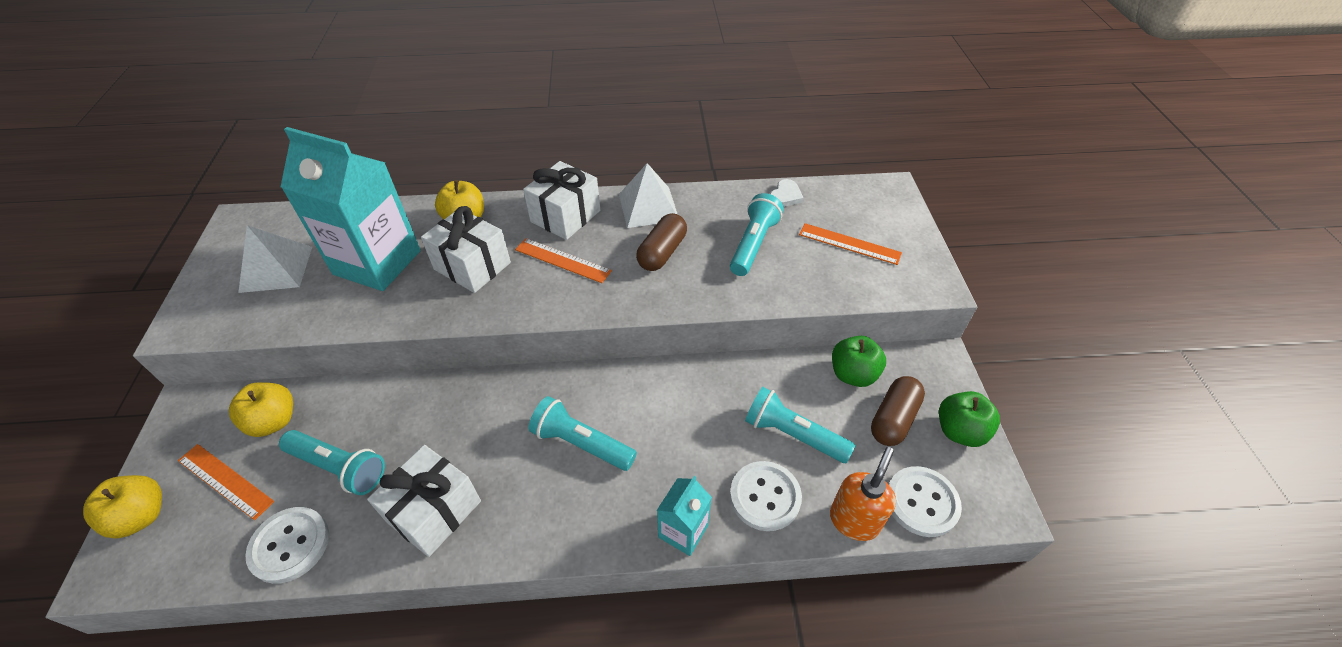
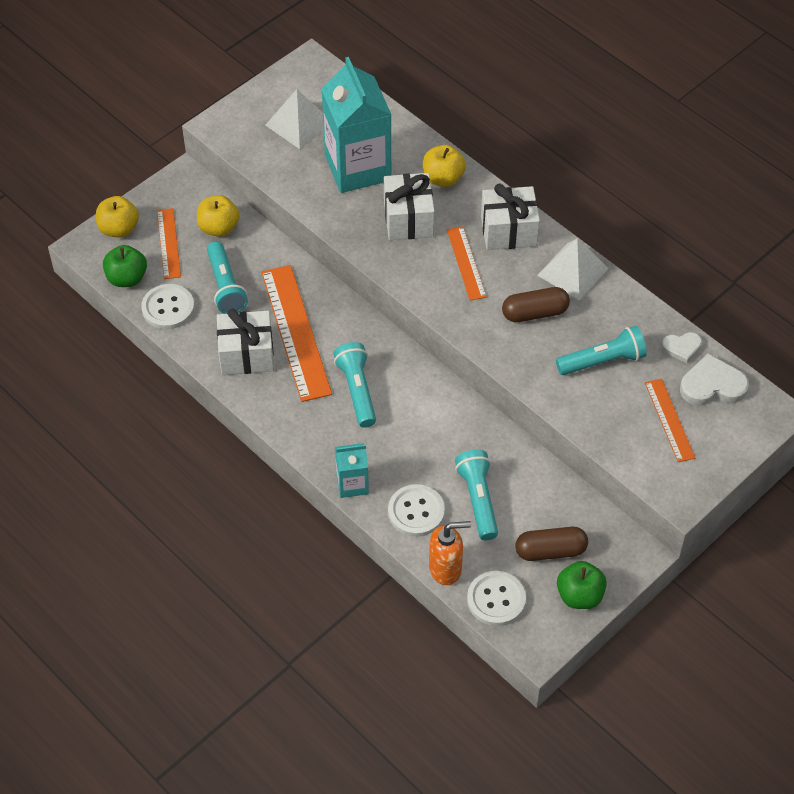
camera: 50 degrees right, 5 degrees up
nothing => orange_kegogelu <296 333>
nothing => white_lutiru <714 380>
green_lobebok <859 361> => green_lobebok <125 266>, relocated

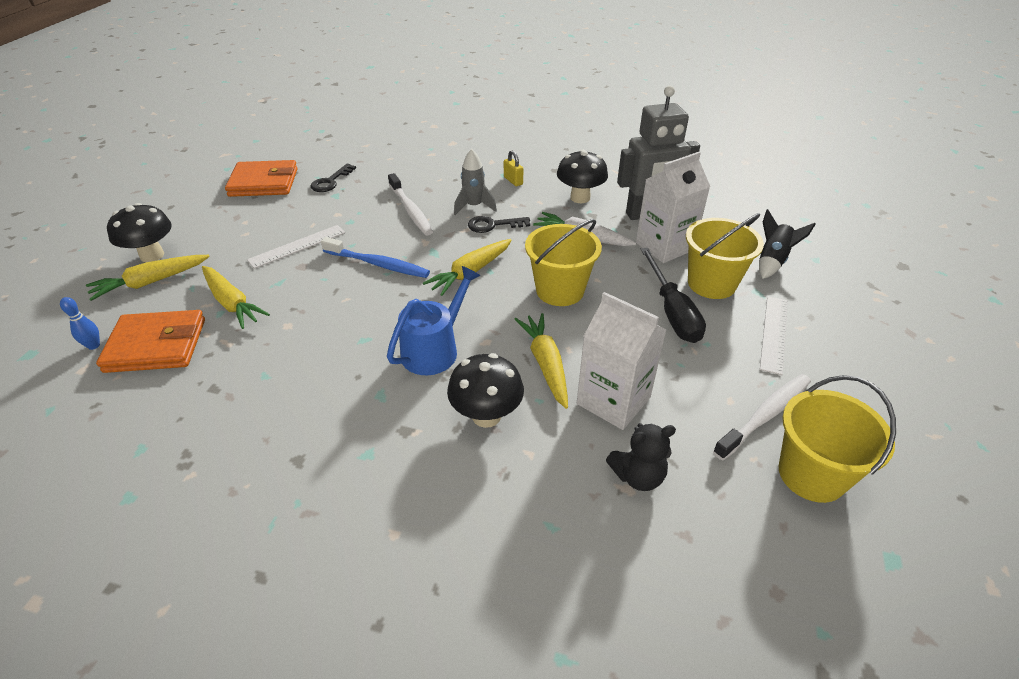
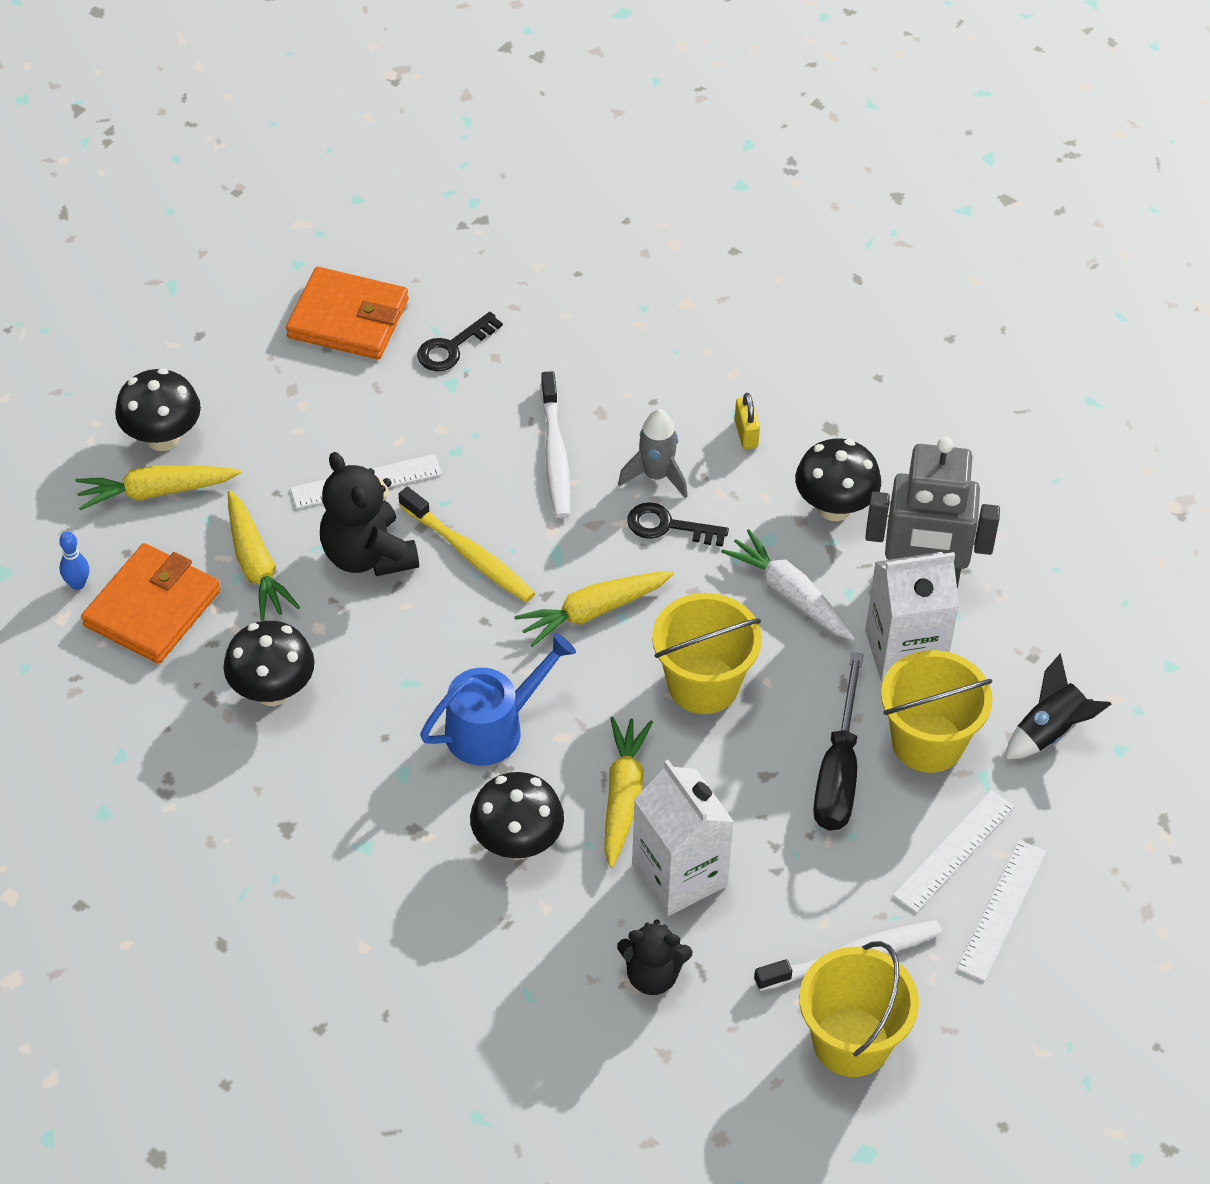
camera: 20 degrees right, 10 degrees up
nothing => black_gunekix <269 663>
nothing => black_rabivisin <369 514>
nothing => white_kegogelu <1001 910>
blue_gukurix <375 257> => yellow_gukurix <467 544>
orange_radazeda <150 341> => orange_radazeda <150 603>, 75 degrees counterclockwise

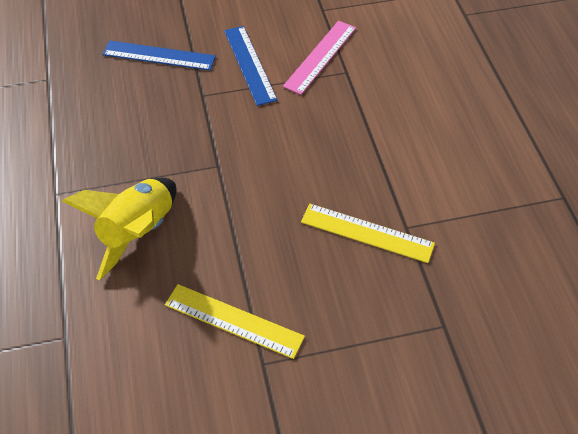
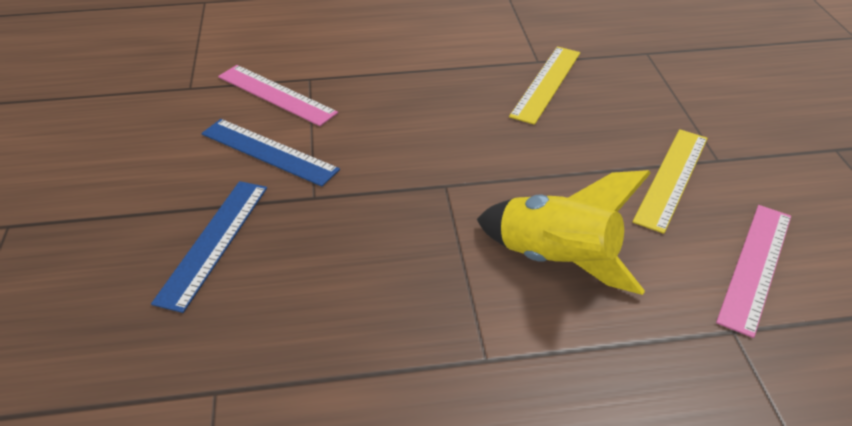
camera: 85 degrees left, 10 degrees down
nothing => pink_kegogelu <753 271>
blue_kegogelu <251 66> => blue_kegogelu <271 153>, 45 degrees clockwise

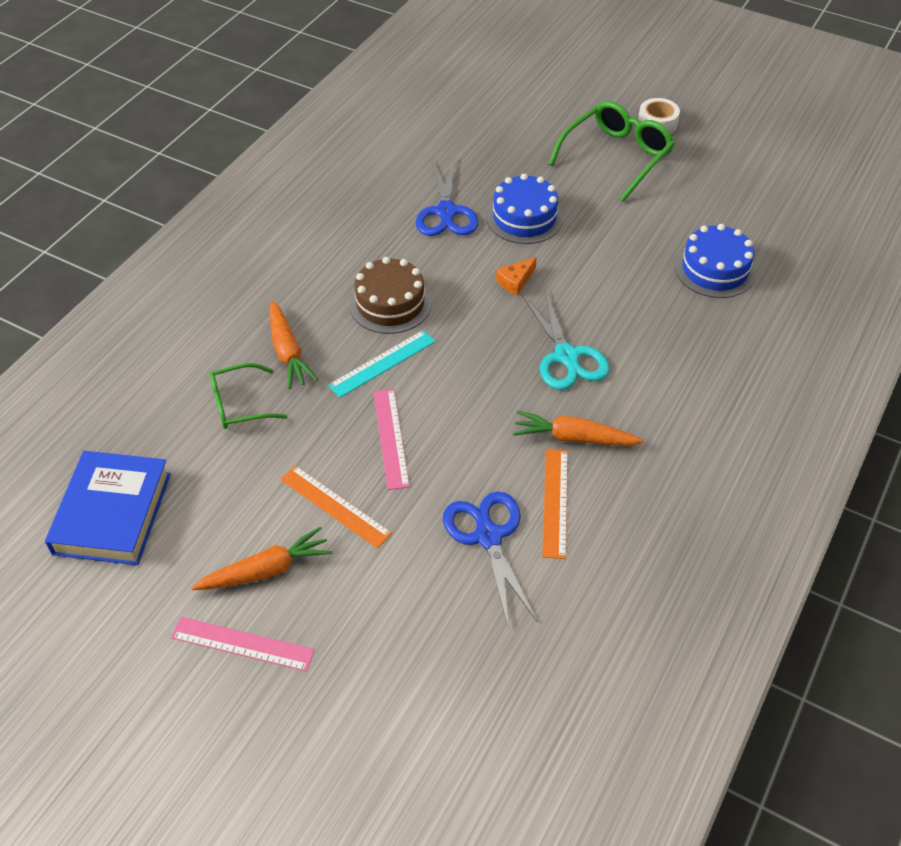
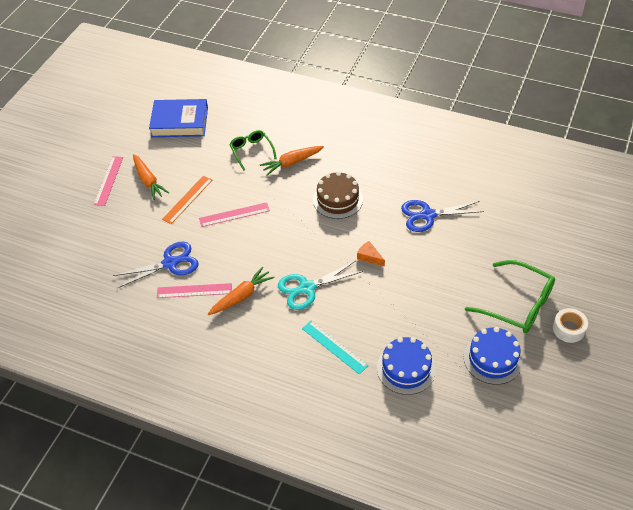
camera: 85 degrees right, 0 degrees up
turquoise_kegogelu <381 364> => turquoise_kegogelu <335 348>, relocated
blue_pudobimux <524 209> => blue_pudobimux <493 356>, relocated
orange_kegogelu <555 504> => pink_kegogelu <194 290>
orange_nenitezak <578 428> => orange_nenitezak <241 291>, 45 degrees clockwise

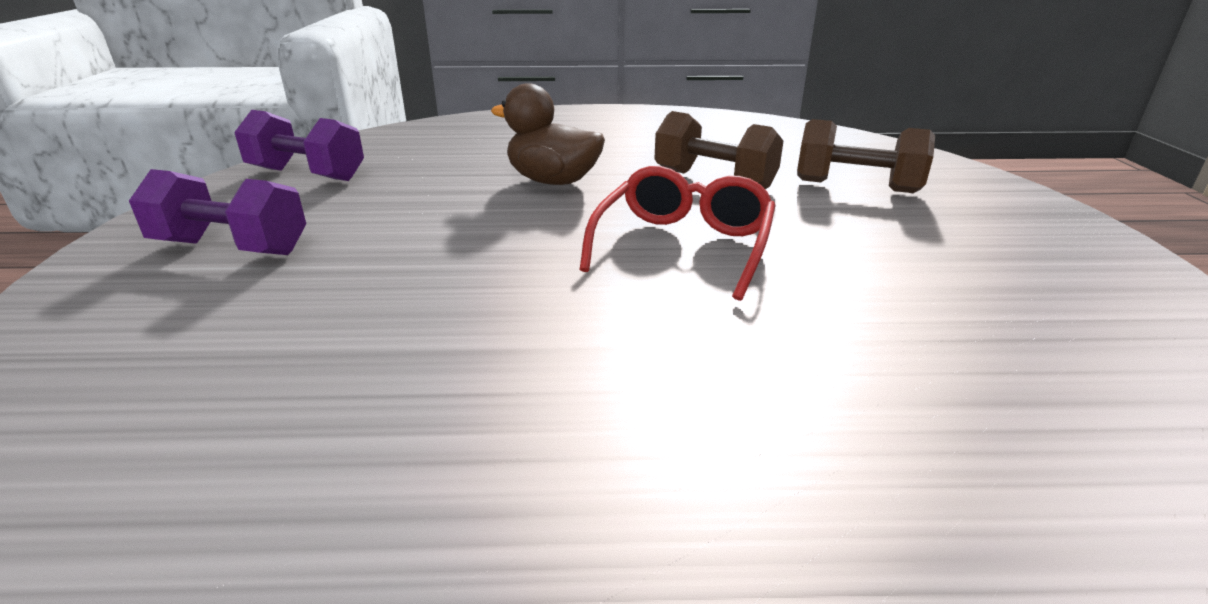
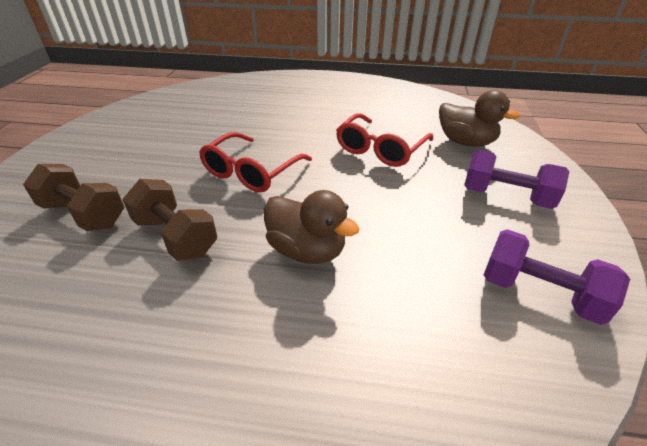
camera: 170 degrees left, 10 degrees up
nothing => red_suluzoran <384 140>
nothing => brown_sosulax <479 118>

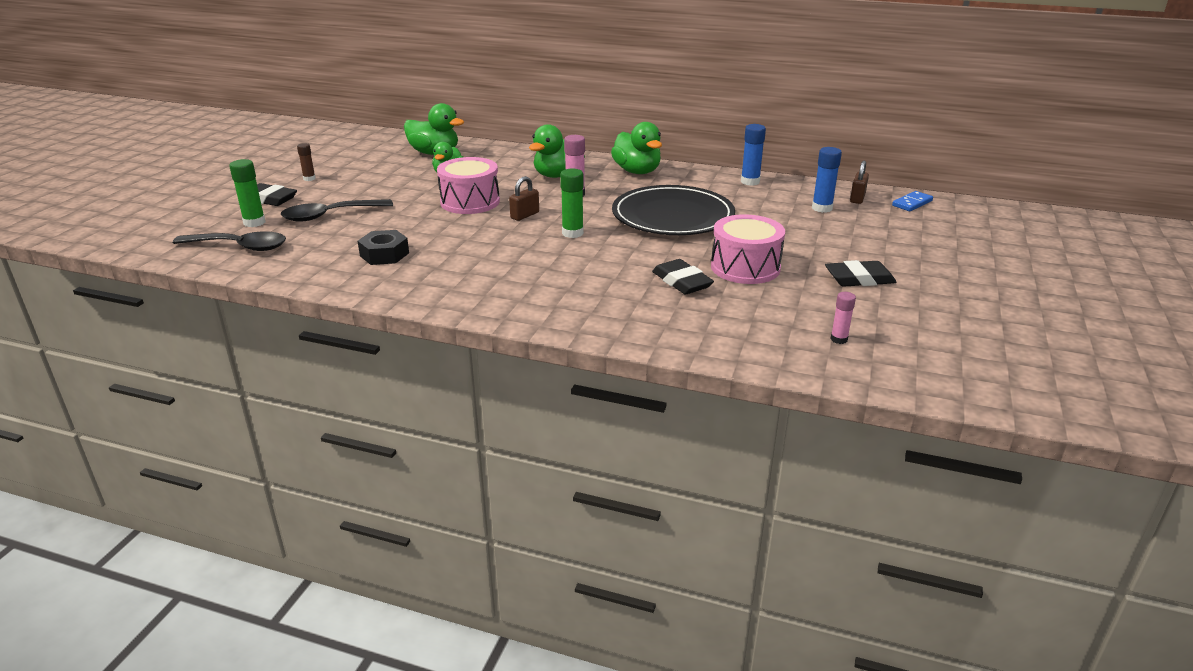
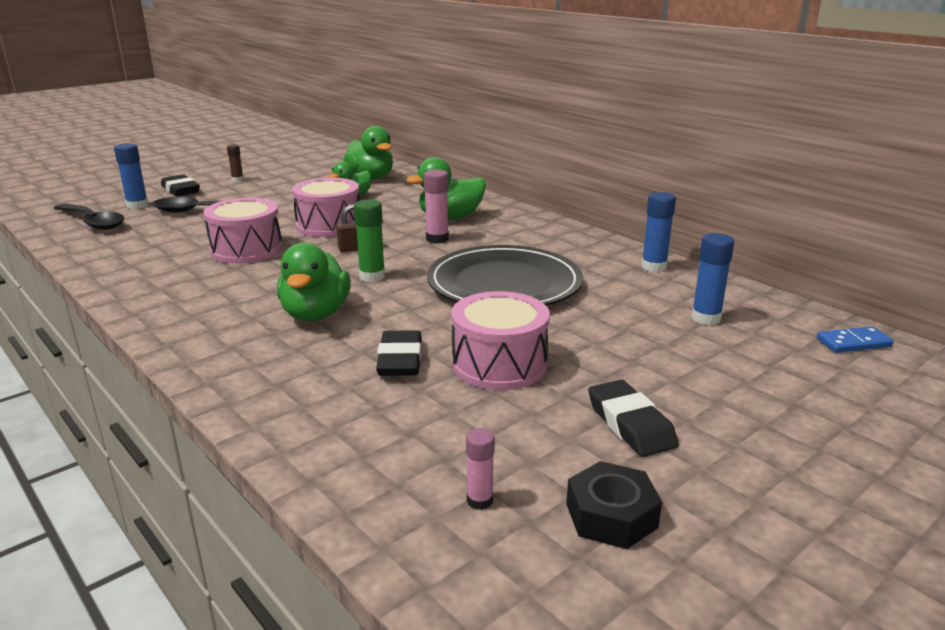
camera: 30 degrees right, 5 degrees down
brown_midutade <859 182> => nothing
nothing => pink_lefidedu <243 231>
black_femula <383 247> => black_femula <614 505>, relocated
green_sosulax <636 148> => green_sosulax <314 281>, relocated
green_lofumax <247 193> => blue_lofumax <131 176>
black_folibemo <861 273> => black_folibemo <633 418>, 45 degrees clockwise

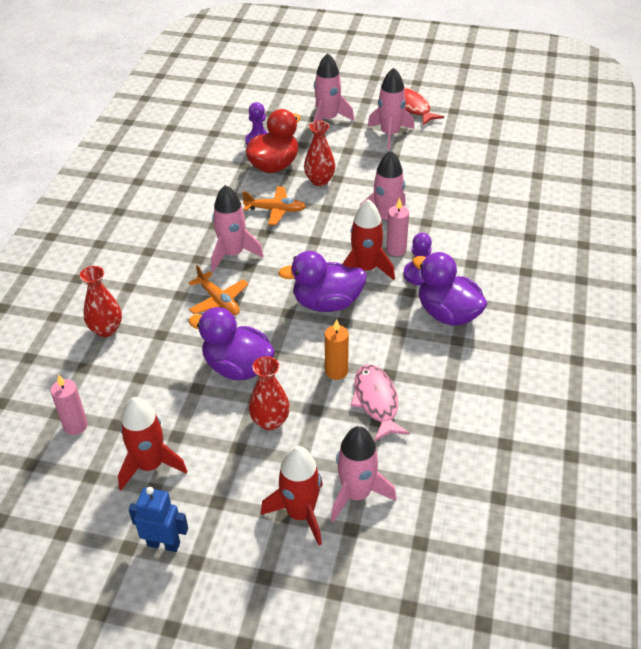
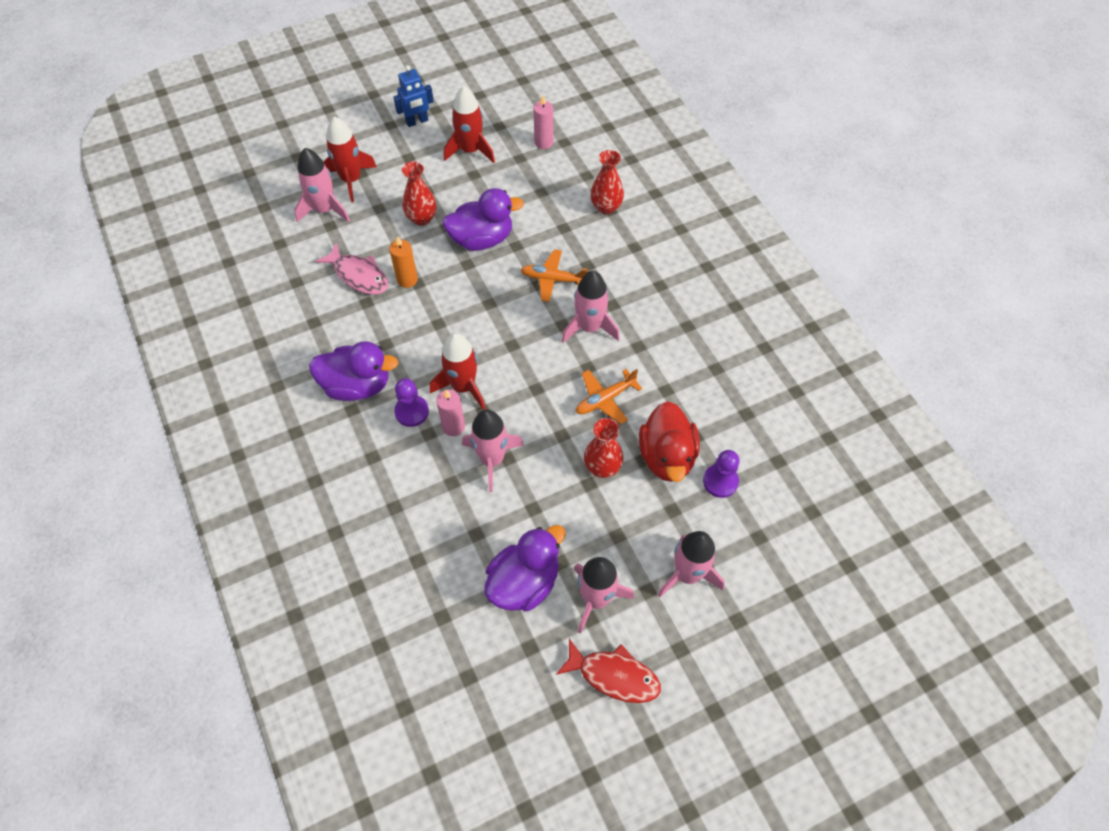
camera: 140 degrees right, 15 degrees up
purple_sosulax <322 281> => purple_sosulax <525 568>, relocated

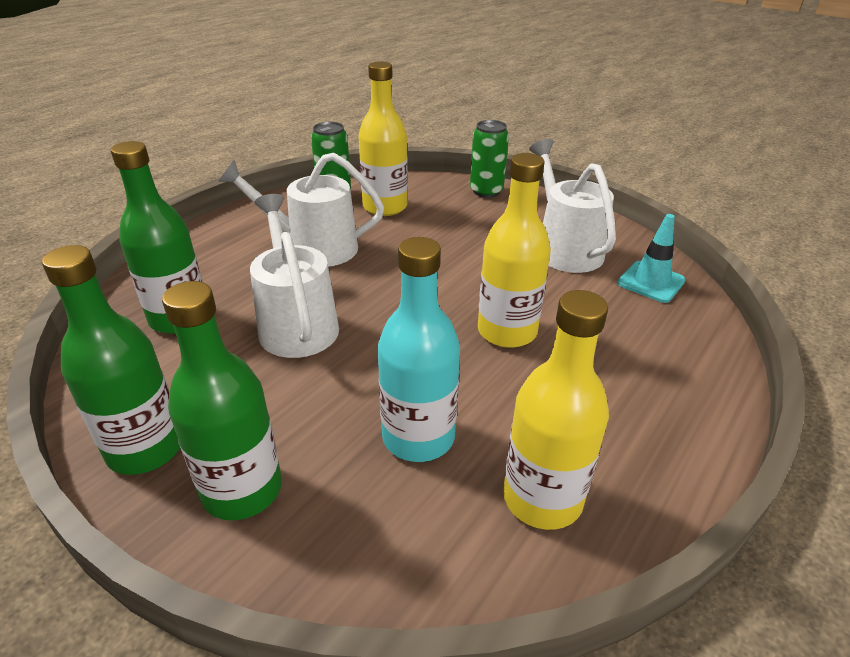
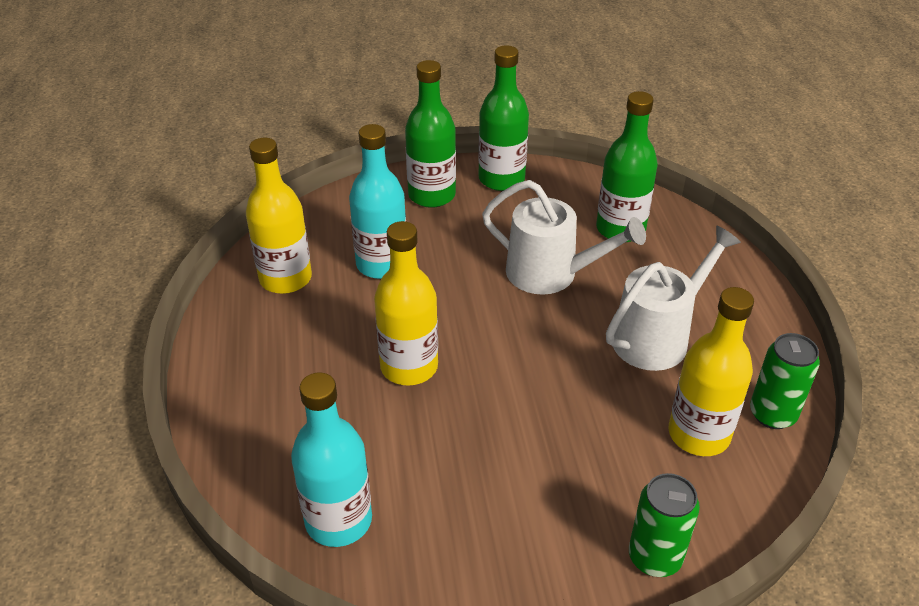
camera: 135 degrees right, 5 degrees up
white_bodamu <572 206> => nothing
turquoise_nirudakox <651 258> => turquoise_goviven <331 459>

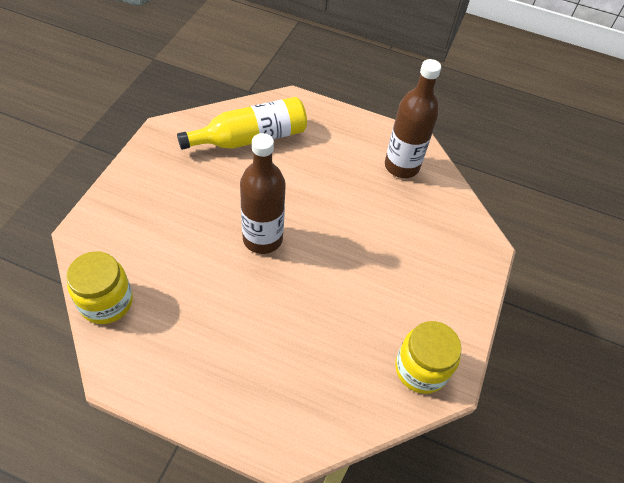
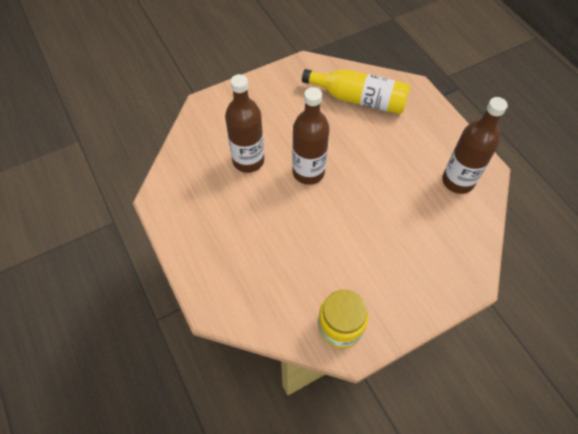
camera: 45 degrees right, 5 degrees up
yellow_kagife <99 287> => nothing
nothing => brown_goviven <244 123>

